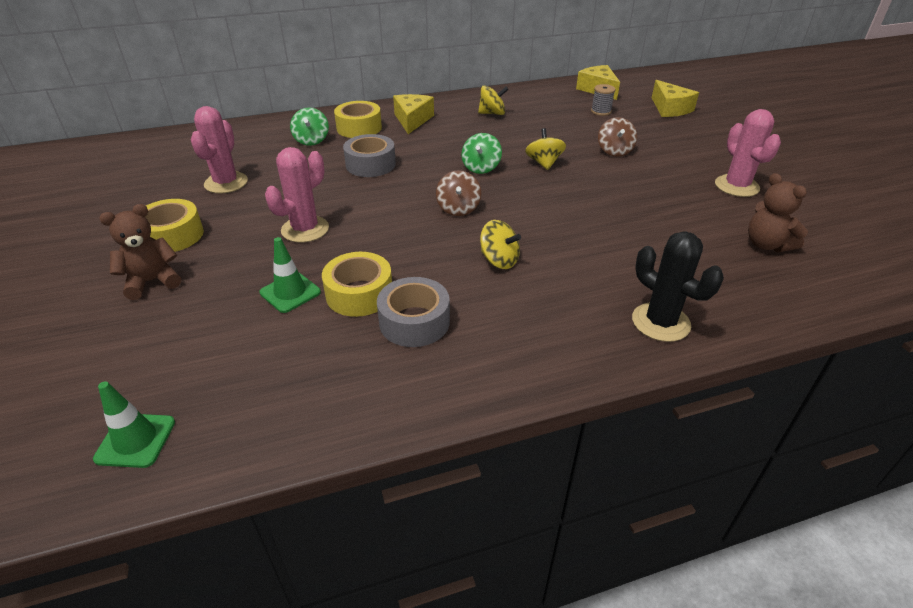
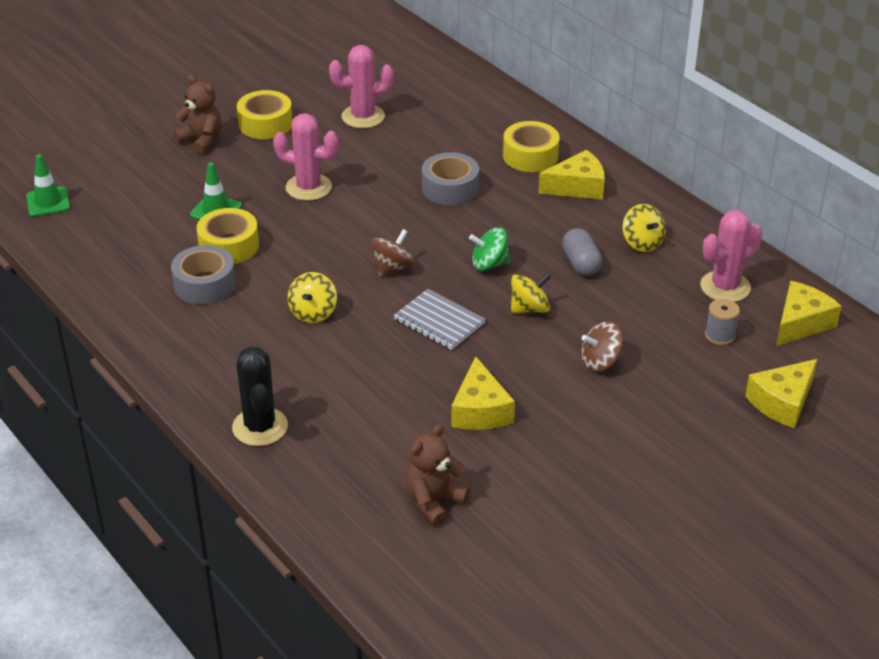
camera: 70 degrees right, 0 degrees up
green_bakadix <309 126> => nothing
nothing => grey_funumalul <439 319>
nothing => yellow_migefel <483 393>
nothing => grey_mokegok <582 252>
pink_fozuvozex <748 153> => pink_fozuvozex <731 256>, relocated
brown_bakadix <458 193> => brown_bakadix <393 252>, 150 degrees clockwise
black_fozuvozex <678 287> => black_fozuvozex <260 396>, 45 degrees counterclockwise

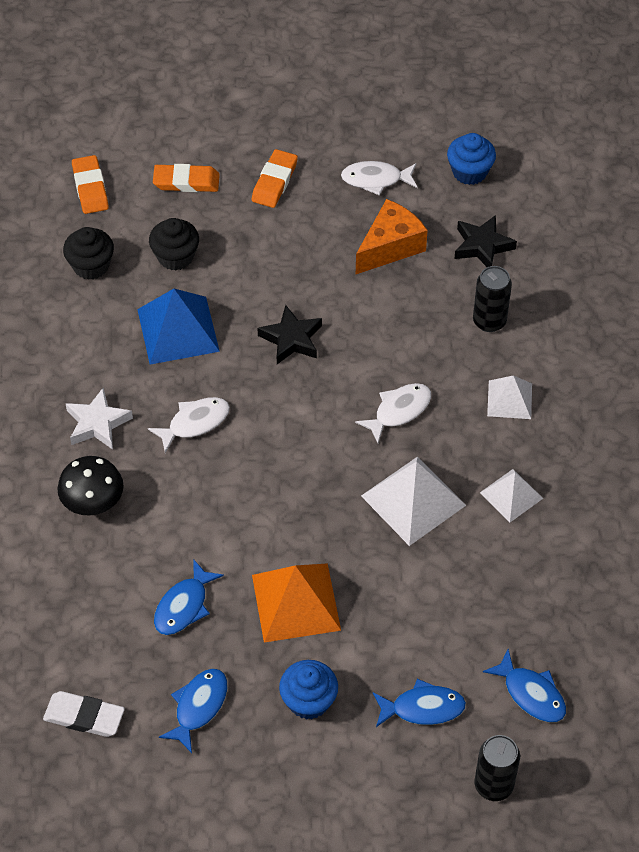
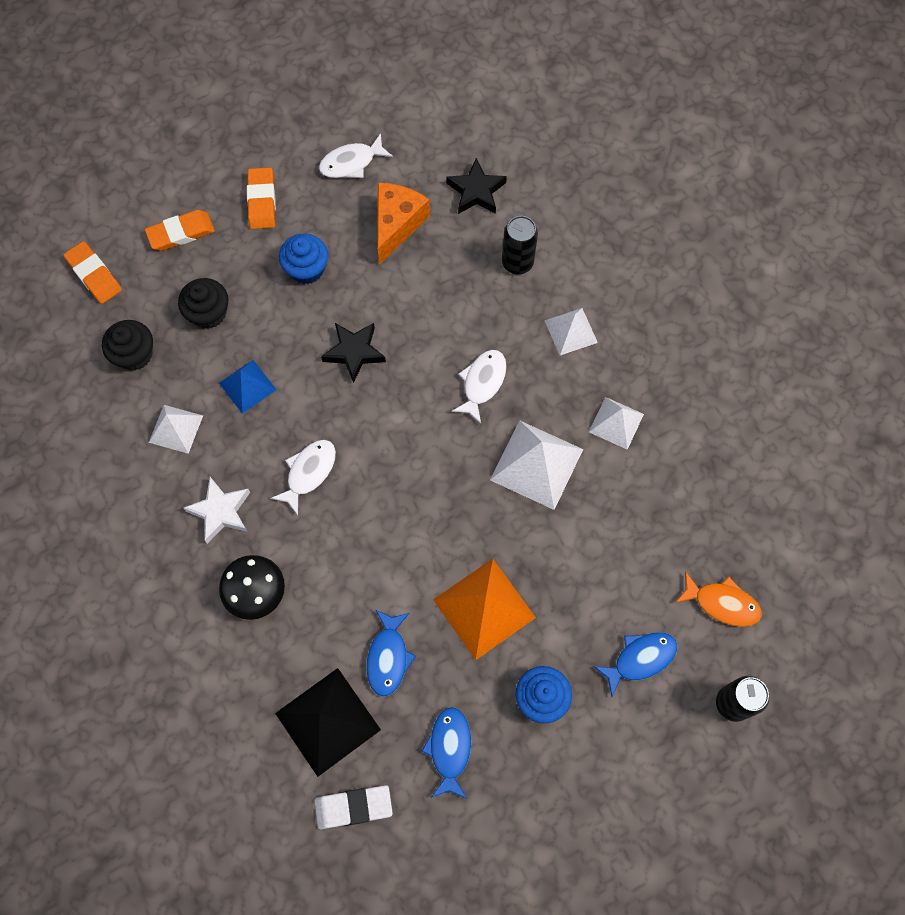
camera: 25 degrees left, 15 degrees up
nothing => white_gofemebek <176 429>
nothing => black_gofemebek <328 722>
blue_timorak <471 159> => blue_timorak <303 258>, relocated
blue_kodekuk <524 685> => orange_kodekuk <718 599>
blue_gofemebek <178 327> => blue_gofemebek <248 387>, x0.60

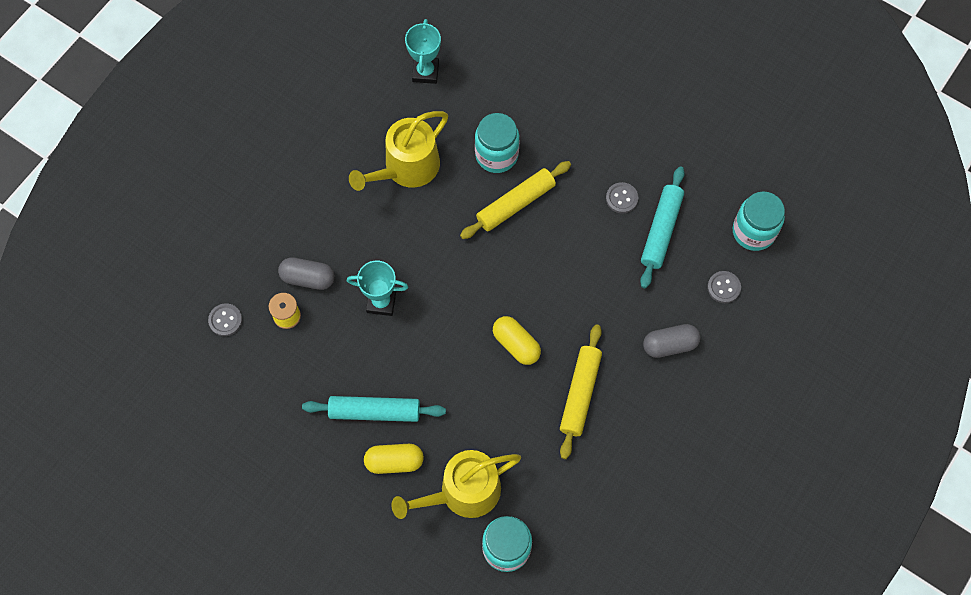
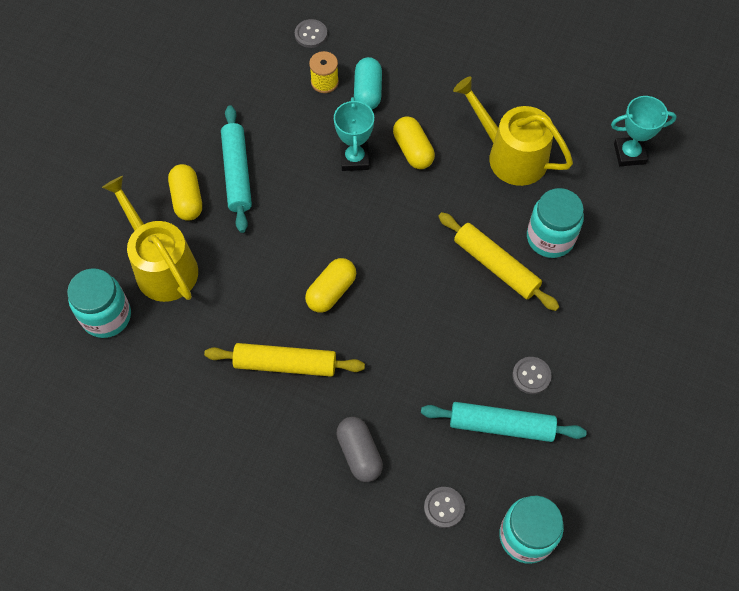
camera: 80 degrees right, 5 degrees down
nothing => yellow_mokegok <414 142>
grey_mokegok <306 273> => turquoise_mokegok <368 83>

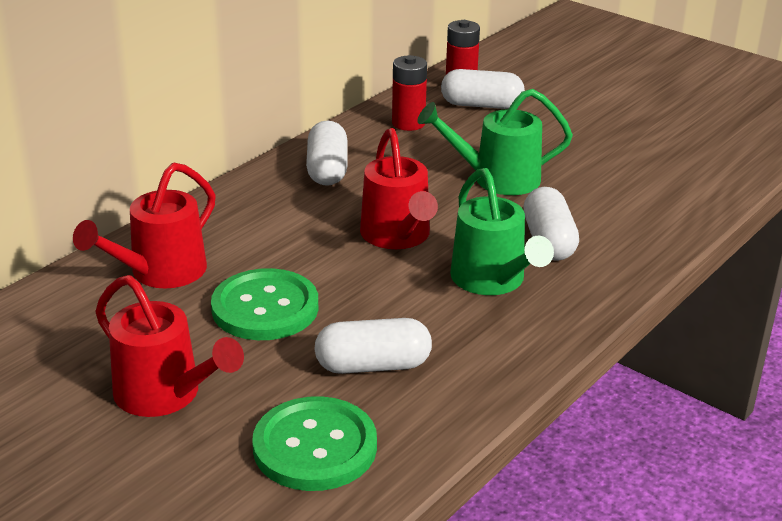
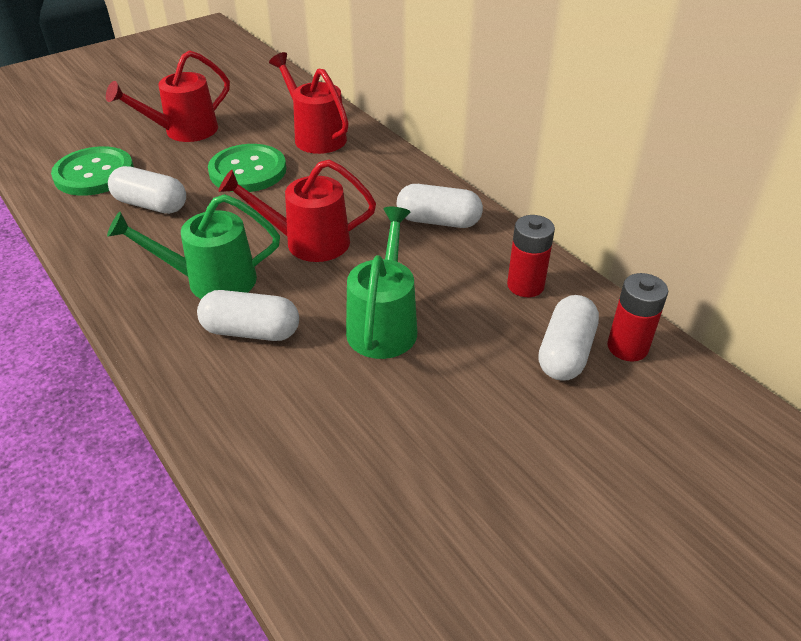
camera: 105 degrees right, 10 degrees up
white_mokegok <373 346> => white_mokegok <147 190>, 75 degrees counterclockwise

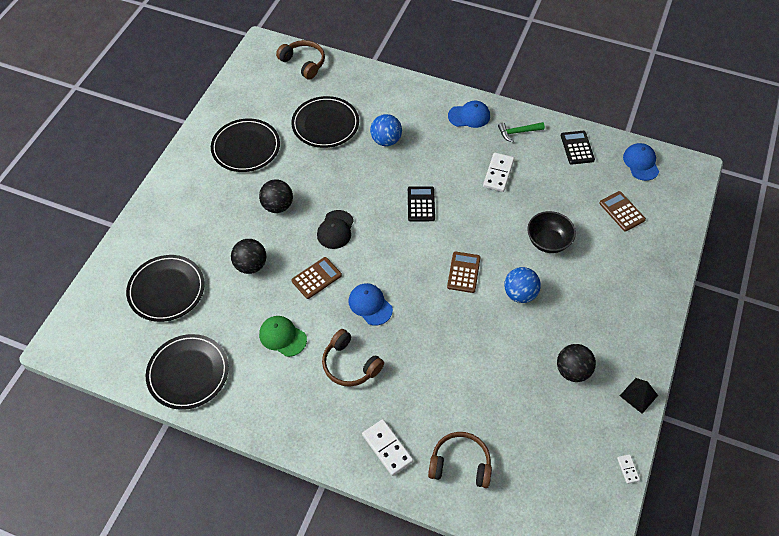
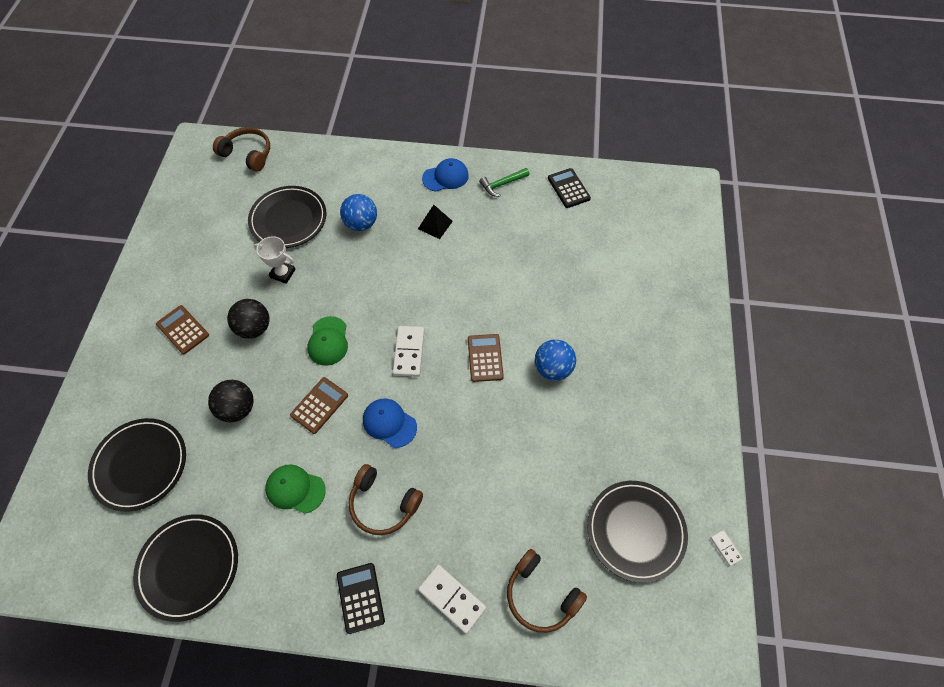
camera: 15 degrees left, 5 degrees up
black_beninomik <551 232> => nothing
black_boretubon <576 363> => nothing
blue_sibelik <641 162> => nothing
nothing => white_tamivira <274 260>
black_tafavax <245 145> => black_tafavax <637 532>, relocated
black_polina <421 203> => black_polina <361 598>, relocated
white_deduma <498 172> => white_deduma <409 351>, relocated
brown_polina <622 211> => brown_polina <182 329>, relocated
black_gofemebek <639 396> => black_gofemebek <435 222>, relocated
black_sibelik <335 229> => green_sibelik <327 341>
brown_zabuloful <460 460> => brown_zabuloful <547 591>, 135 degrees counterclockwise

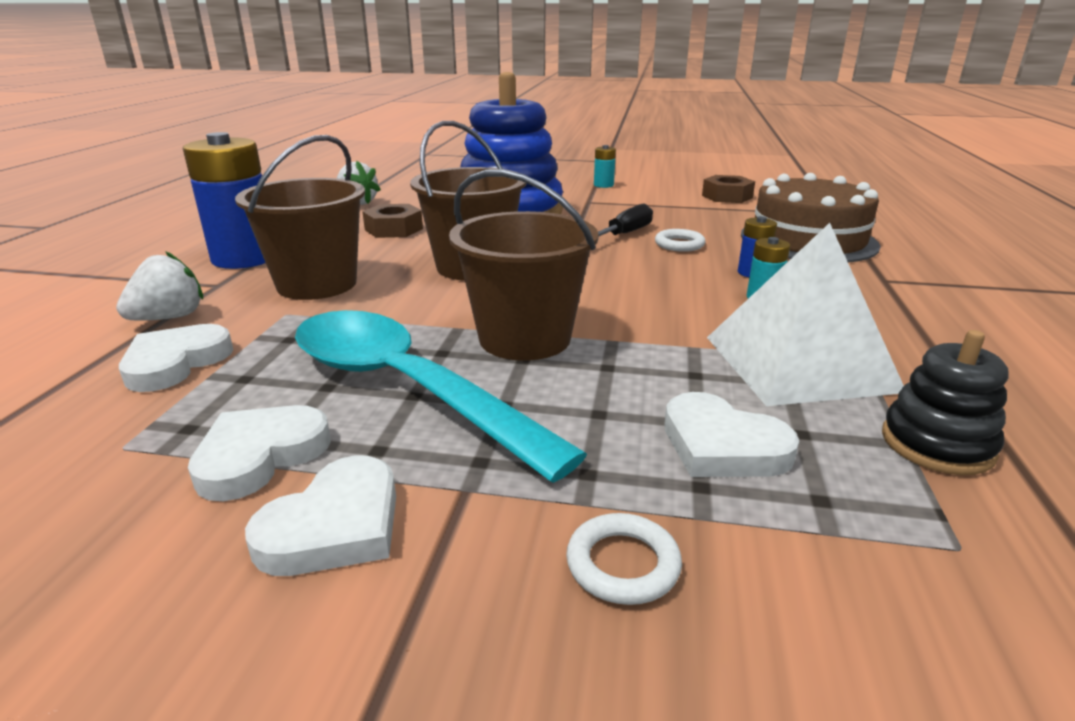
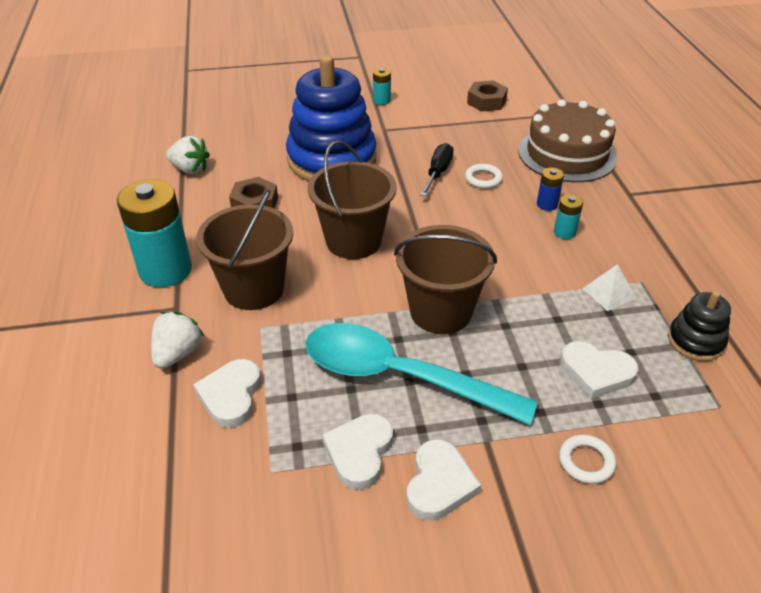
camera: 20 degrees left, 15 degrees up
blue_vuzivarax <224 200> => turquoise_vuzivarax <154 233>
white_gofemebek <805 314> => white_gofemebek <609 287>, x0.44

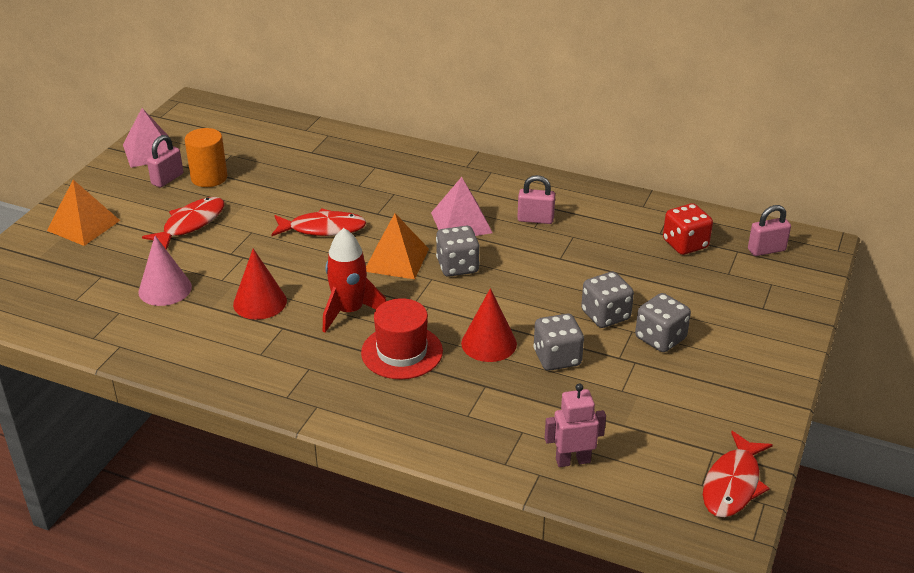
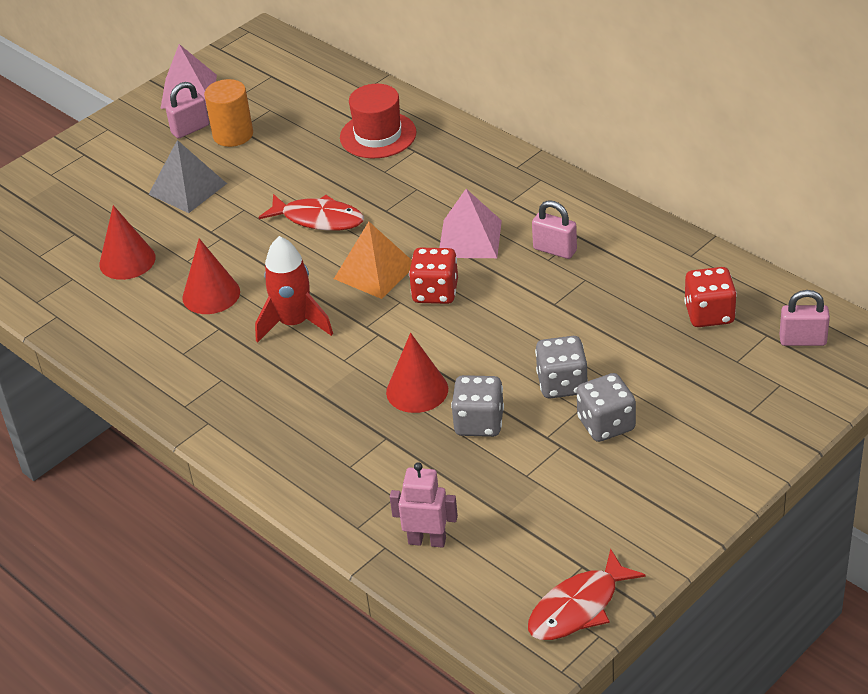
camera: 25 degrees right, 5 degrees up
orange_gofemebek <83 213> => nothing
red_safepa <402 338> => red_safepa <378 121>, relocated
red_kodekuk <183 223> => grey_gofemebek <188 176>
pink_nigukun <165 271> => red_nigukun <127 242>
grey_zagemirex <458 251> => red_zagemirex <433 275>

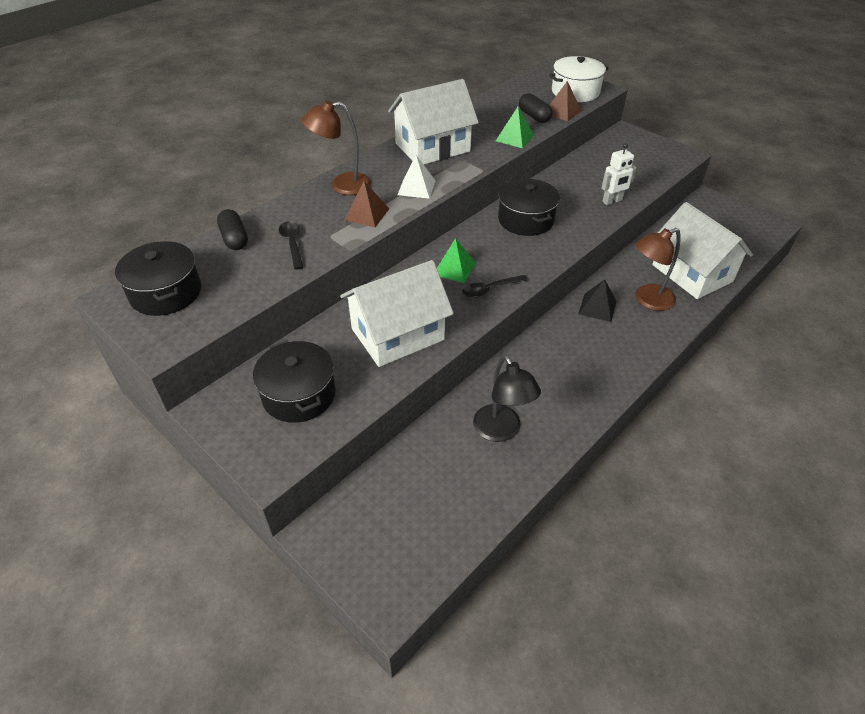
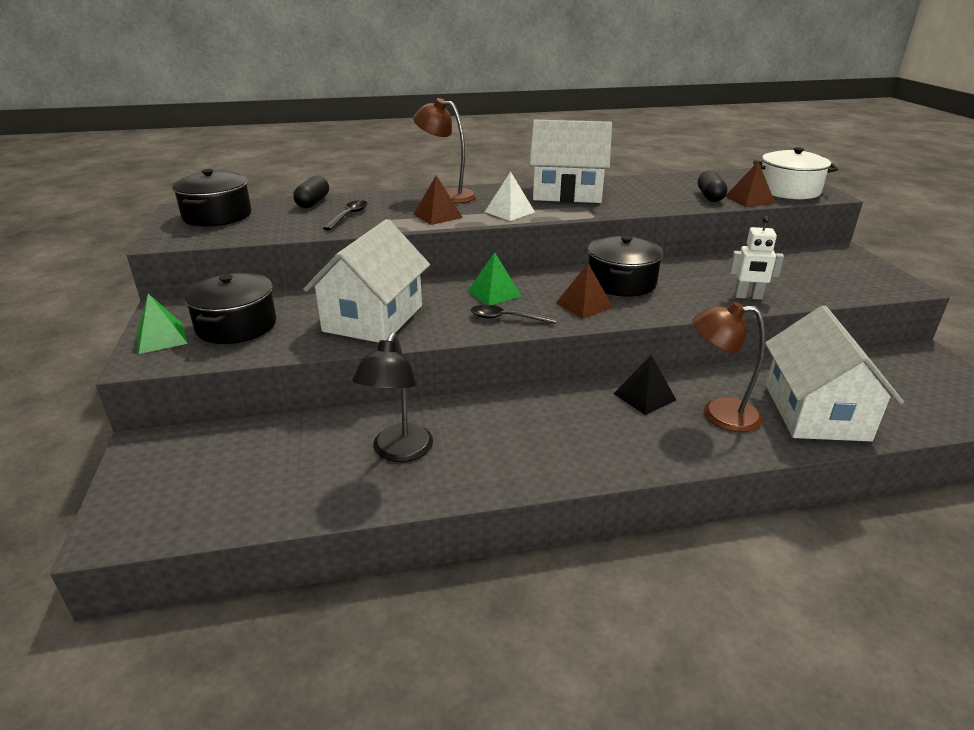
camera: 35 degrees right, 15 degrees down
nothing => brown_gofemebek <584 291>
green_gofemebek <515 127> => green_gofemebek <162 323>, relocated
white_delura <397 313> => white_delura <366 281>, 75 degrees counterclockwise

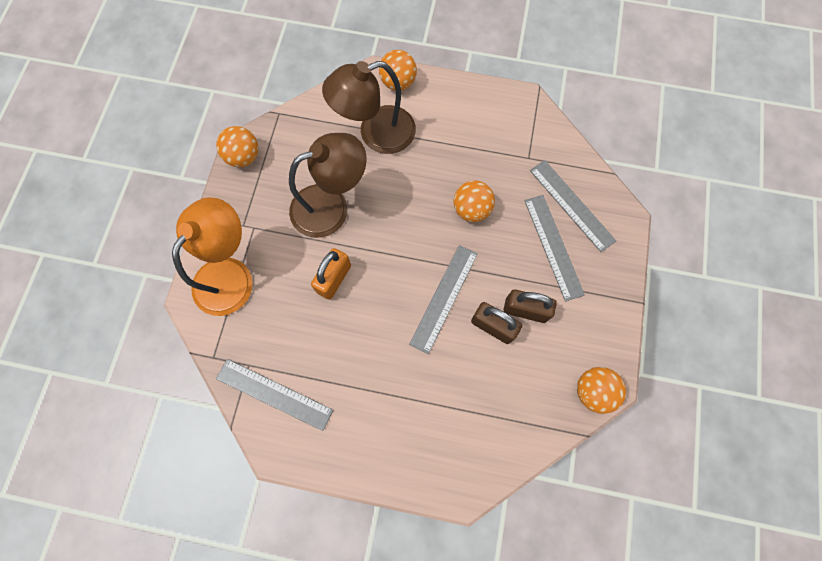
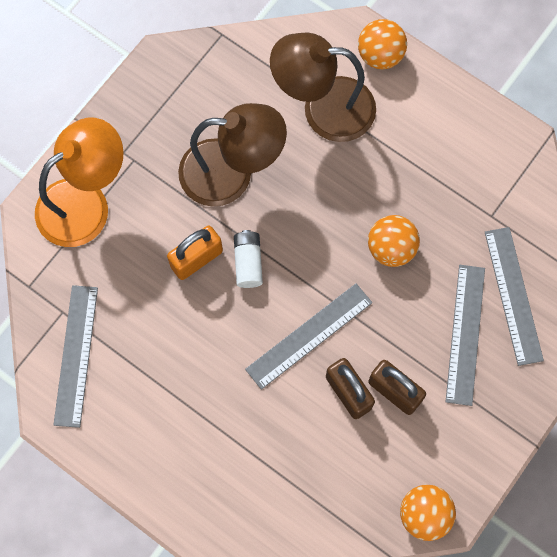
camera: 25 degrees right, 0 degrees up
orange_boretubon <237 146> => nothing
nothing => white_vuzivarax <248 259>
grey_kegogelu <274 395> => grey_kegogelu <75 356>, 45 degrees clockwise

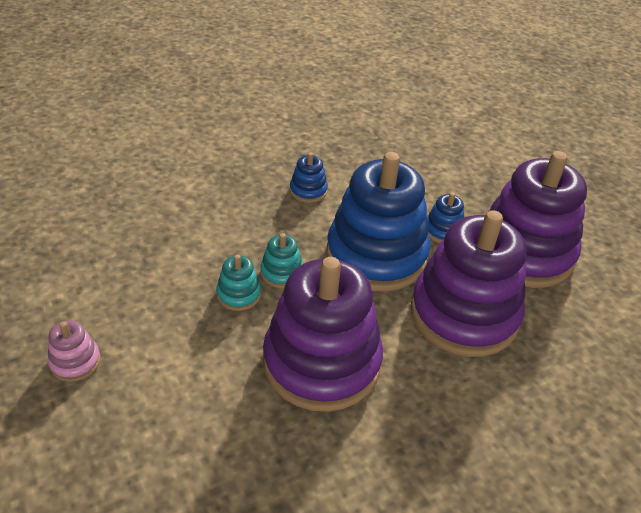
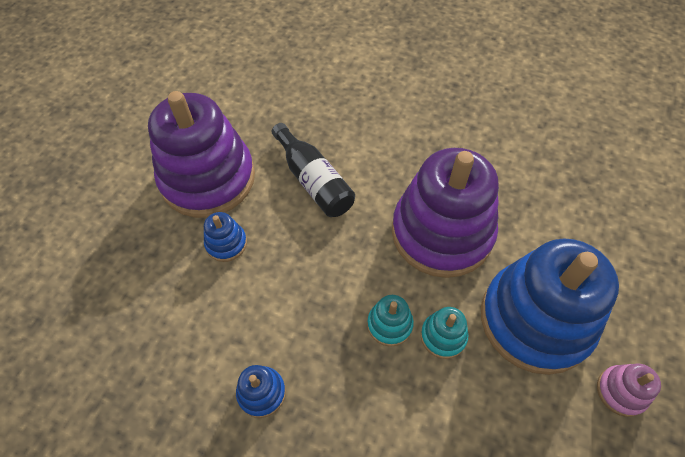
camera: 125 degrees left, 15 degrees up
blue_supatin <378 222> => blue_supatin <550 307>, relocated
purple_supatin <468 283> => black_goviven <313 170>

